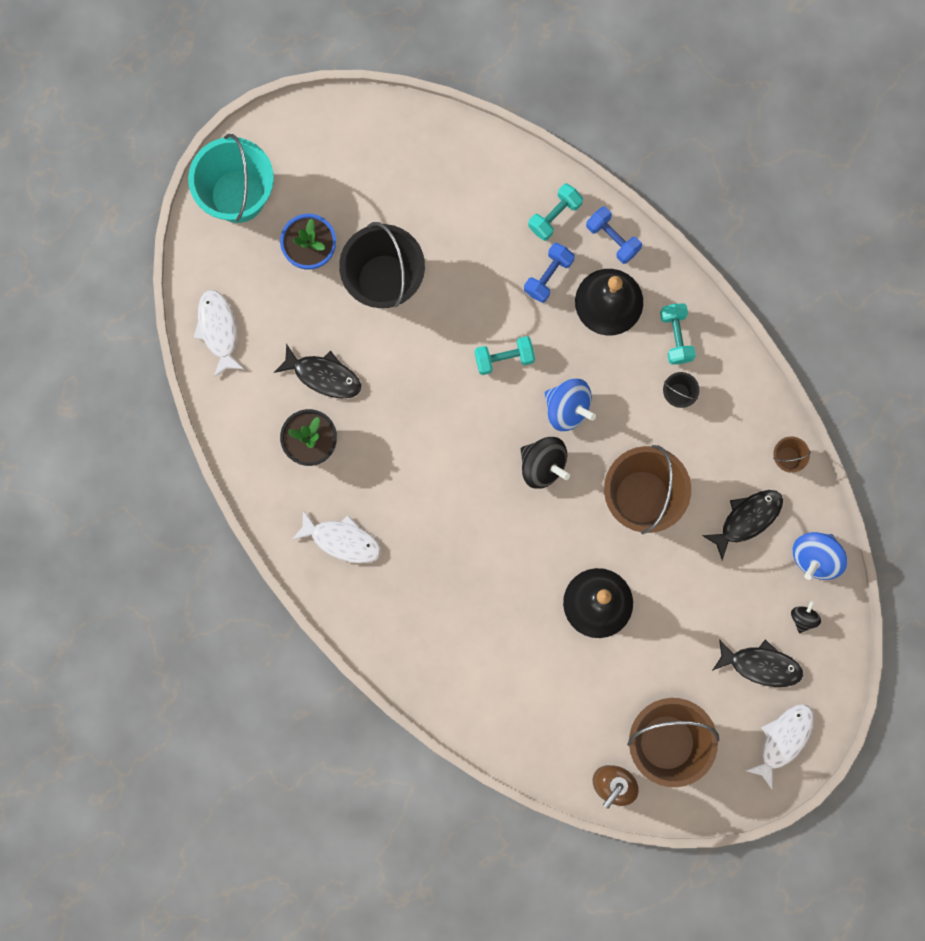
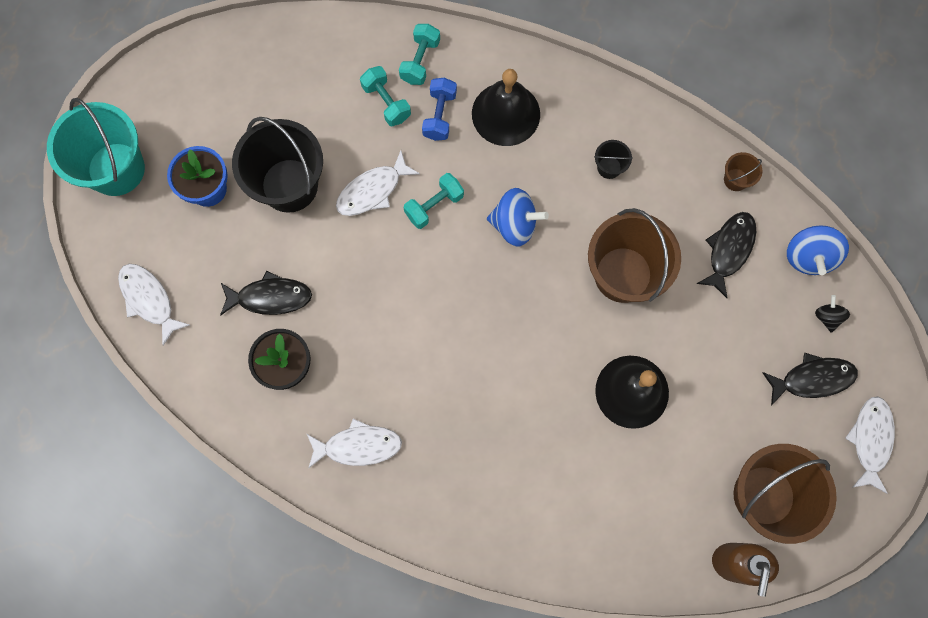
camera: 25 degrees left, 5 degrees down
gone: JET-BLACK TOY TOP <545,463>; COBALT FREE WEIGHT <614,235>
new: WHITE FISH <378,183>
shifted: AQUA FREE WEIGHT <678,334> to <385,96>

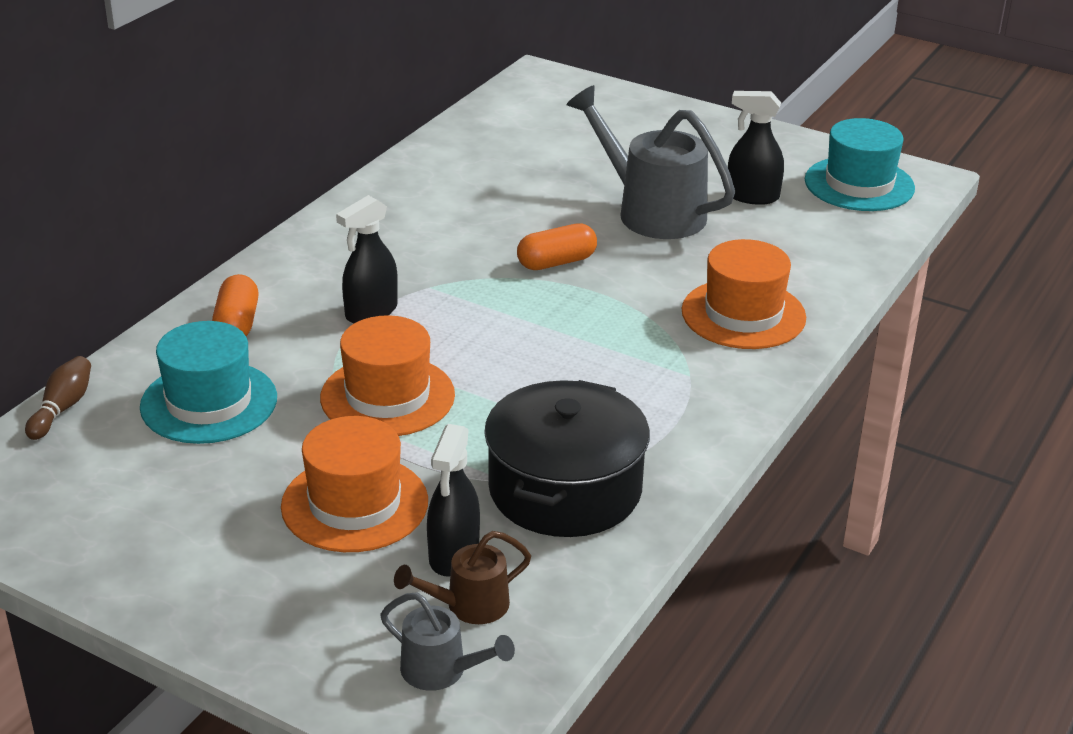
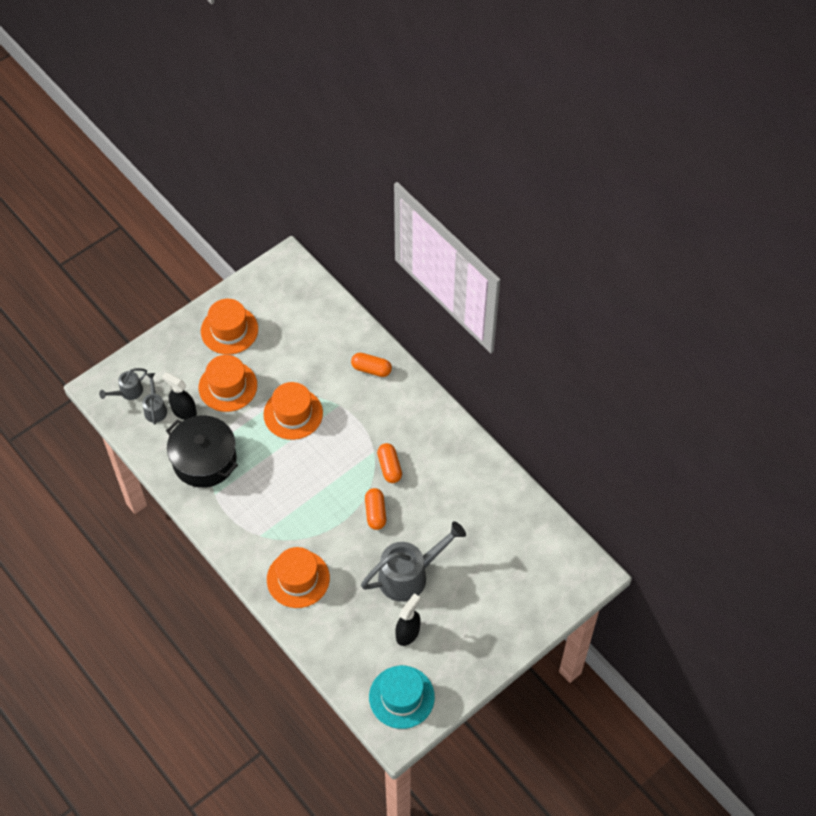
camera: 110 degrees right, 25 degrees up
gone: DARK BROWN SKITTLE <58,398>; AQUA TALL HAT <208,382>; JET-BLACK SPRAY CLEANER <367,259>
new: ORANGE TALL HAT <229,327>; ORANGE PILL <389,463>
repainted: DARK BROWN WATERING CAN <462,577> to GRAY WATERING CAN <154,399>

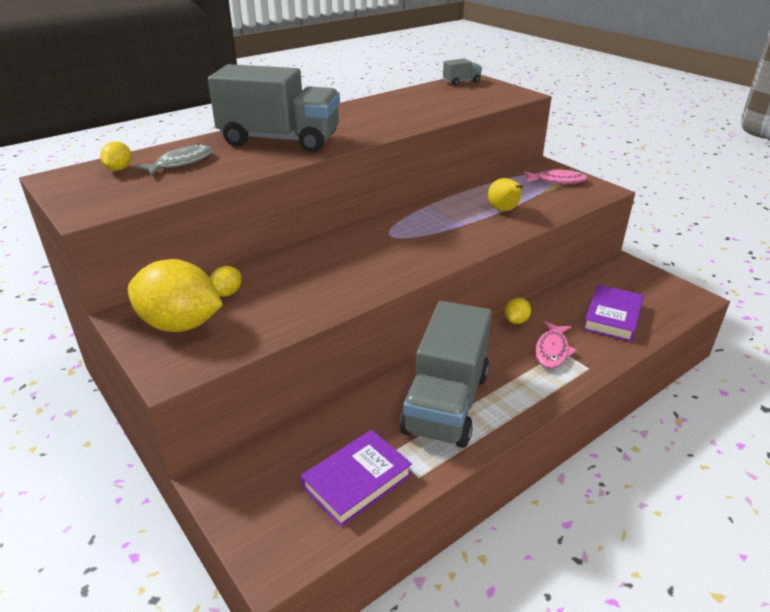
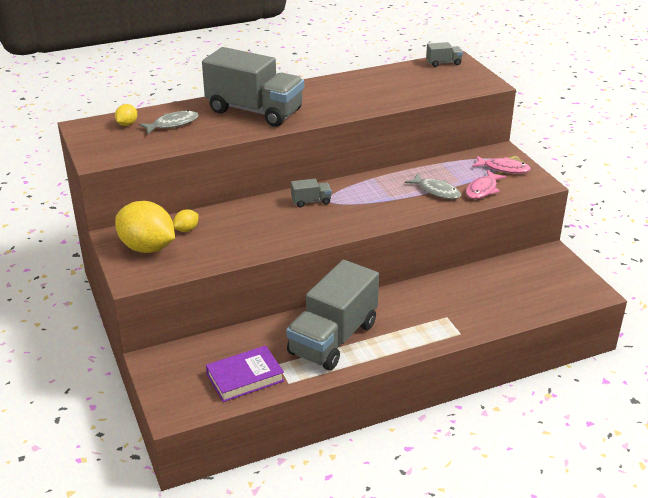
camera: 15 degrees right, 0 degrees up
gone: YELLOW CITRUS FRUIT <518,311>; PURPLE HARDCOVER <613,313>
new: GRAY TRUCK <311,193>
shifted: PINK FISH <556,345> to <486,184>
swapped: YELLOW PEAR <505,195> to GRAY FISH <433,186>

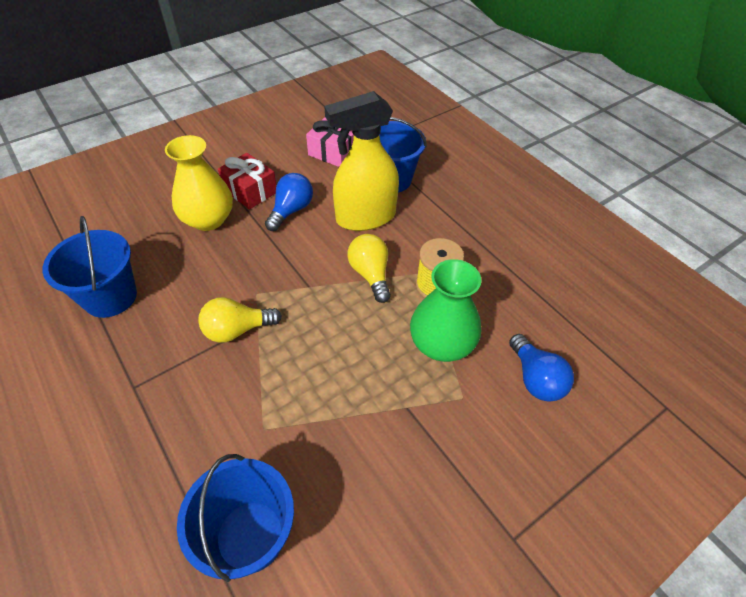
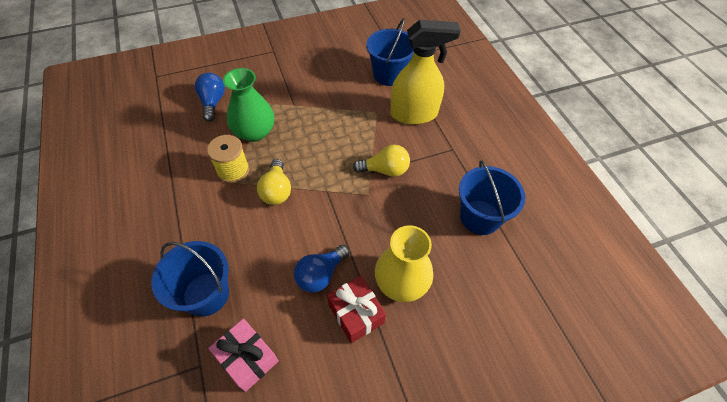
camera: 165 degrees left, 5 degrees up
shifted: YELLOW SPRAY CLEANER <361,161> to <425,72>

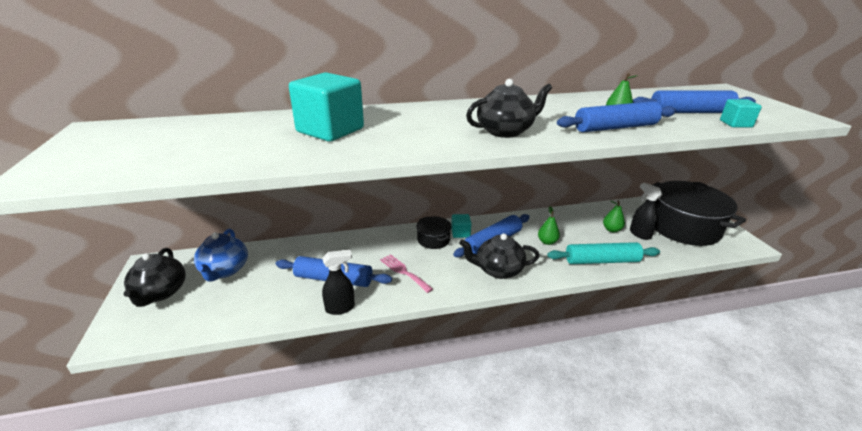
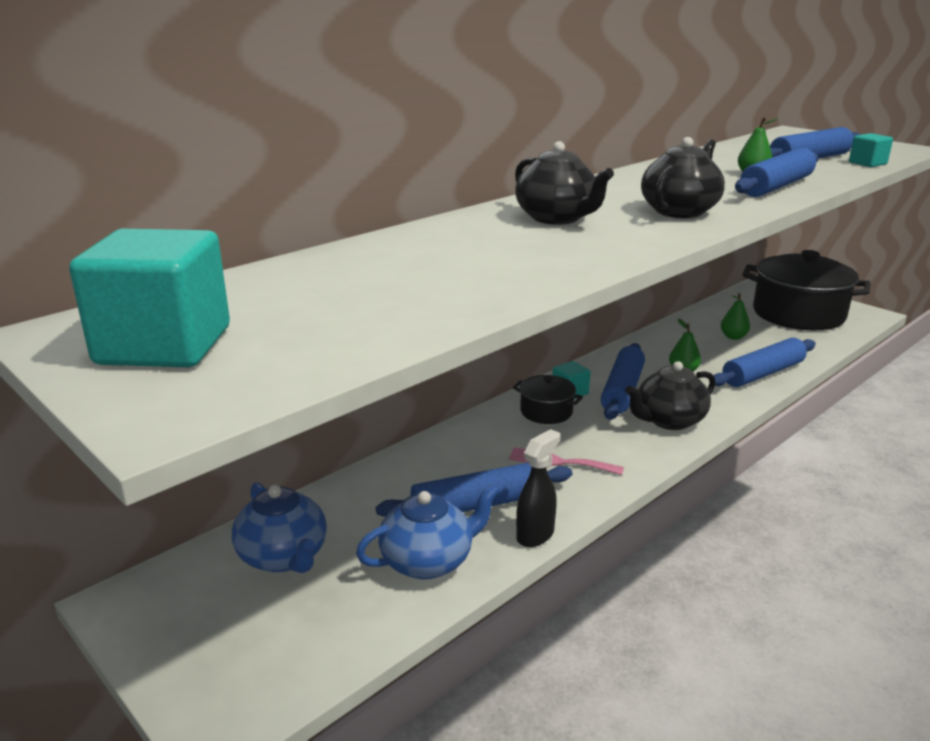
camera: 30 degrees left, 5 degrees down
gone: JET-BLACK SPRAY CLEANER <646,211>
new: COBALT CHINA TEAPOT <428,532>
shifted: AQUA CUBE <326,107> to <149,298>; JET-BLACK CHINA TEAPOT <154,277> to <564,182>
repainted: AQUA ROLLING PIN <603,253> to COBALT ROLLING PIN <764,362>

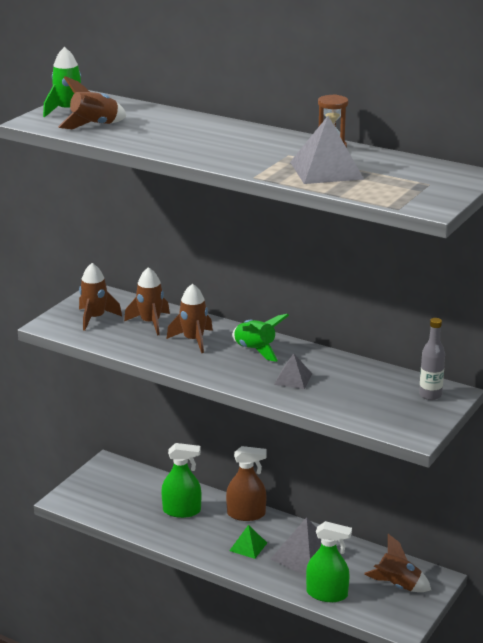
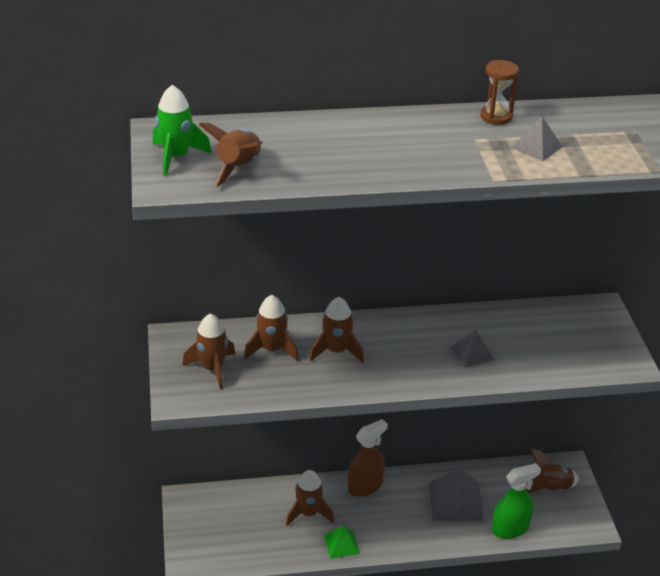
camera: 40 degrees left, 10 degrees up
gone: EMERALD TOY ROCKET <260,338>; GRAY BOTTLE <432,359>
shifted: EMERALD PYRAMID SHAPE <248,542> to <342,542>
swapped: EMERALD SPRAY CLEANER <181,480> to DARK BROWN TOY ROCKET <310,498>
scaled: GRAY PYRAMID SHAPE <327,150> = <537,138> x0.57

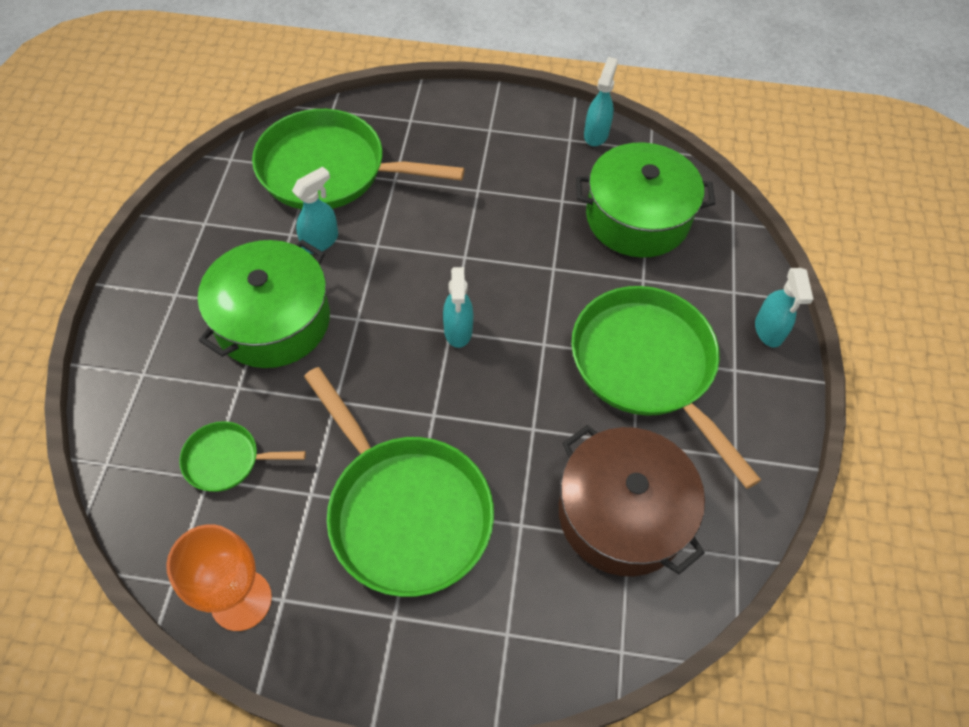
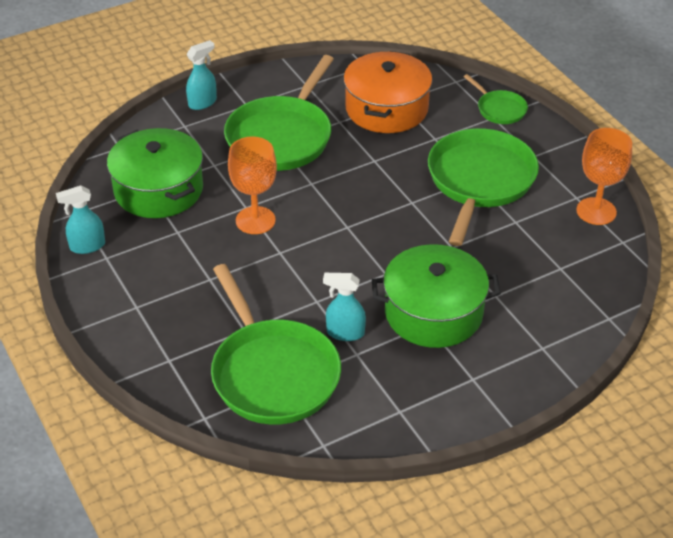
camera: 125 degrees left, 15 degrees down
gone: AQUA SPRAY CLEANER <458,307>
new: ORANGE WINE GLASS <252,185>
shifted: EMERALD FRYING PAN <242,456> to <496,99>
repainted: DARK BROWN COOKING POT <632,500> to ORANGE COOKING POT <388,92>

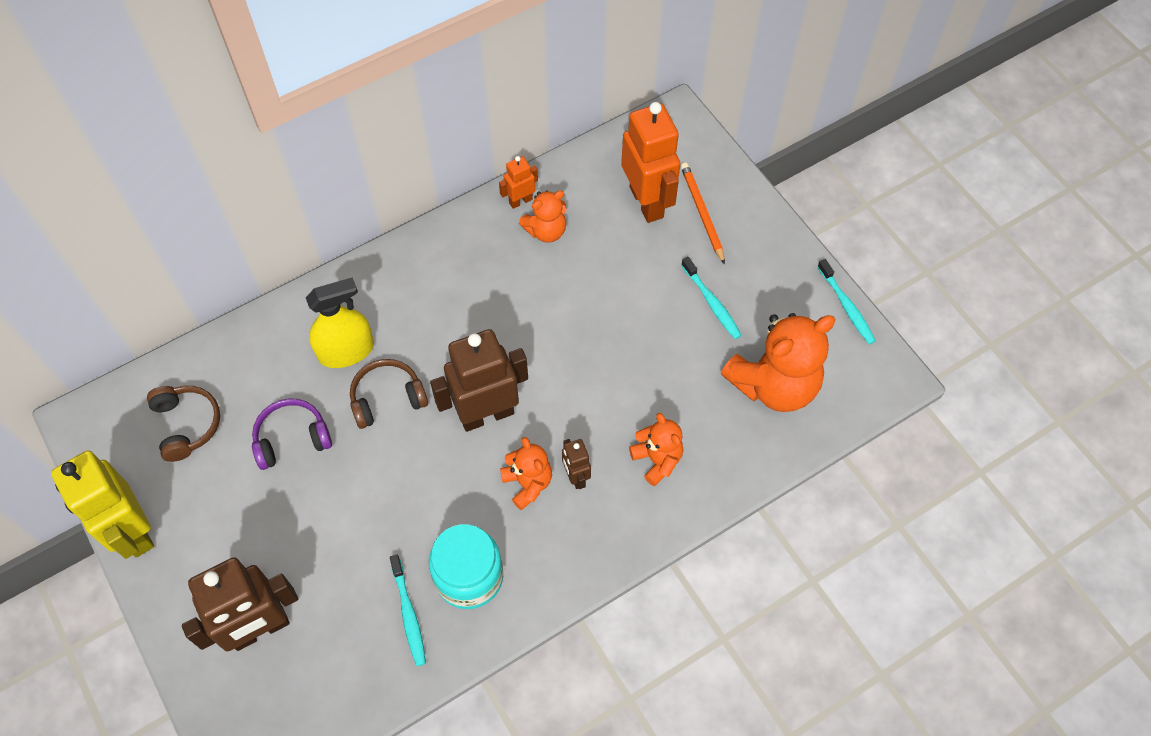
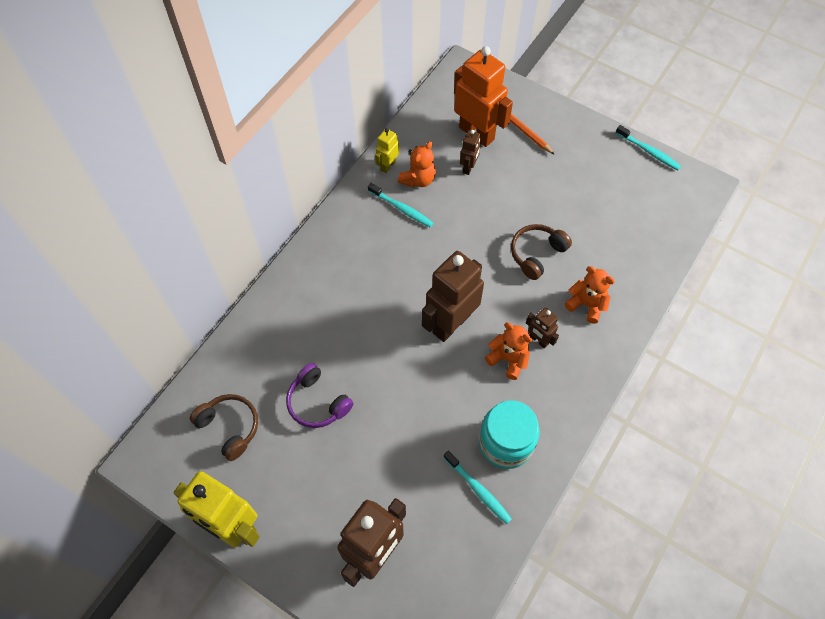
camera: 25 degrees left, 0 degrees up
gone: YELLOW SPRAY CLEANER <340,322>; ORANGE TEDDY <778,362>
new: DARK BROWN TOY ROBOT <470,152>
shifted: AQUA TOOTHBRUSH <711,298> to <400,205>; DARK BROWN OVER-EAR HEADPHONES <389,394> to <541,252>
repainted: ORANGE TOY ROBOT <518,182> to YELLOW TOY ROBOT <387,150>
rotated: PURPLE OVER-EAR HEADPHONES <292,434> = <320,395> 90 degrees counterclockwise

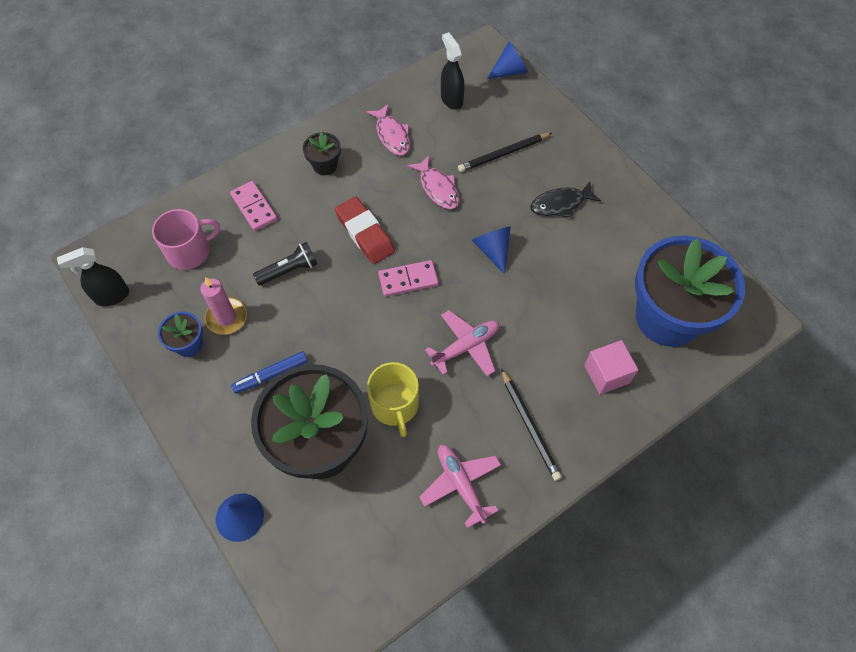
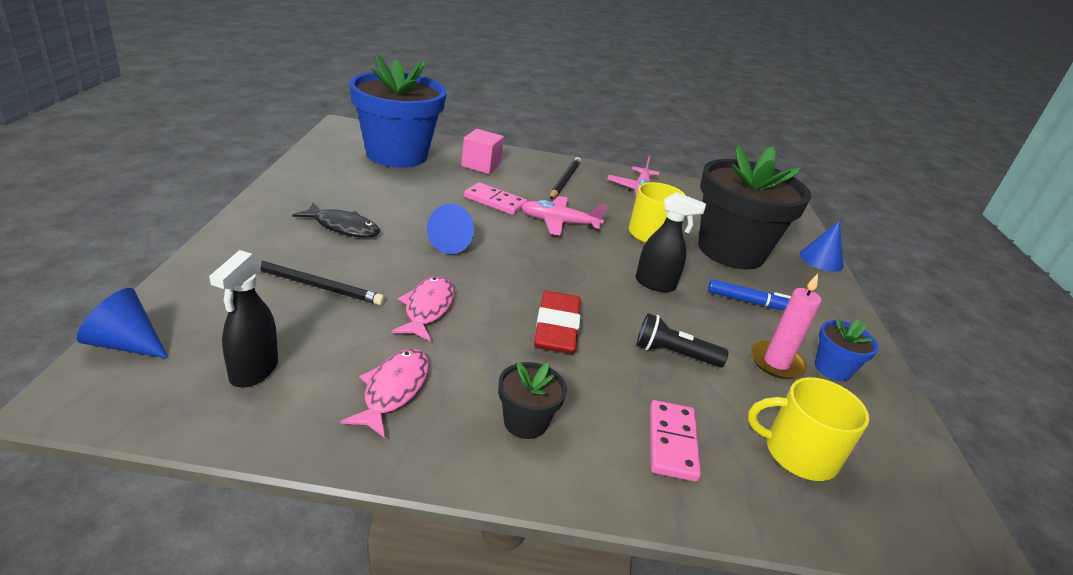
camera: 145 degrees left, 30 degrees down
shifted: PINK DOMINO <408,278> to <495,198>; JET-BLACK SPRAY CLEANER <93,276> to <671,242>
repainted: PINK TEA MUG <186,239> to YELLOW TEA MUG <808,429>

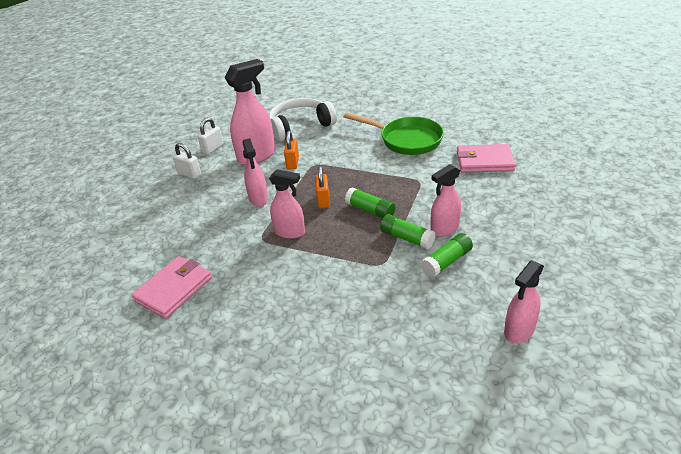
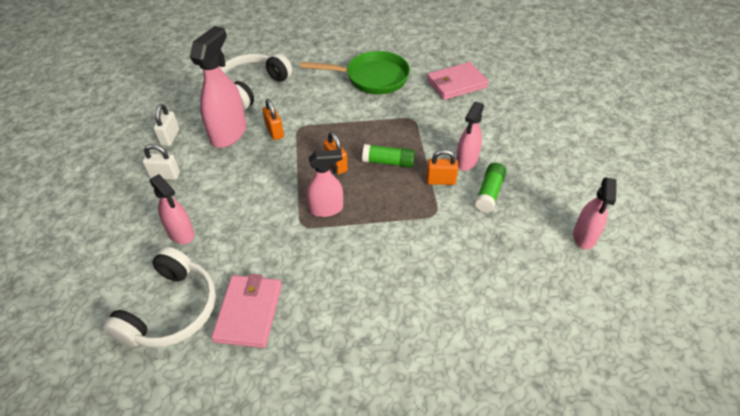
camera: 30 degrees left, 10 degrees up
new: WHITE OVER-EAR HEADPHONES <159,297>
shifted: PINK SPRAY CLEANER <255,172> to <172,209>
swapped: EMERALD GLUE <408,232> to ORANGE SMALL LOCK <442,167>

